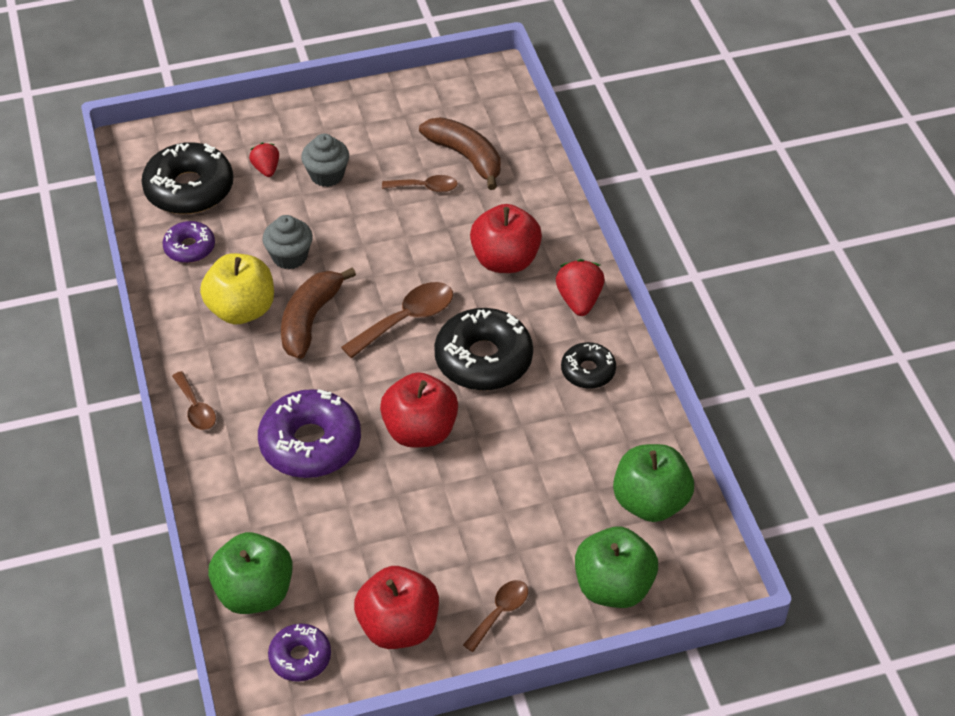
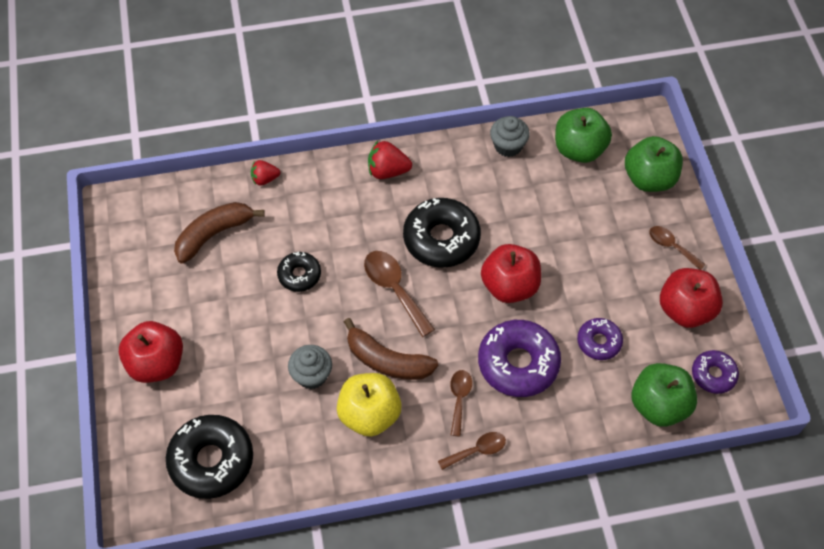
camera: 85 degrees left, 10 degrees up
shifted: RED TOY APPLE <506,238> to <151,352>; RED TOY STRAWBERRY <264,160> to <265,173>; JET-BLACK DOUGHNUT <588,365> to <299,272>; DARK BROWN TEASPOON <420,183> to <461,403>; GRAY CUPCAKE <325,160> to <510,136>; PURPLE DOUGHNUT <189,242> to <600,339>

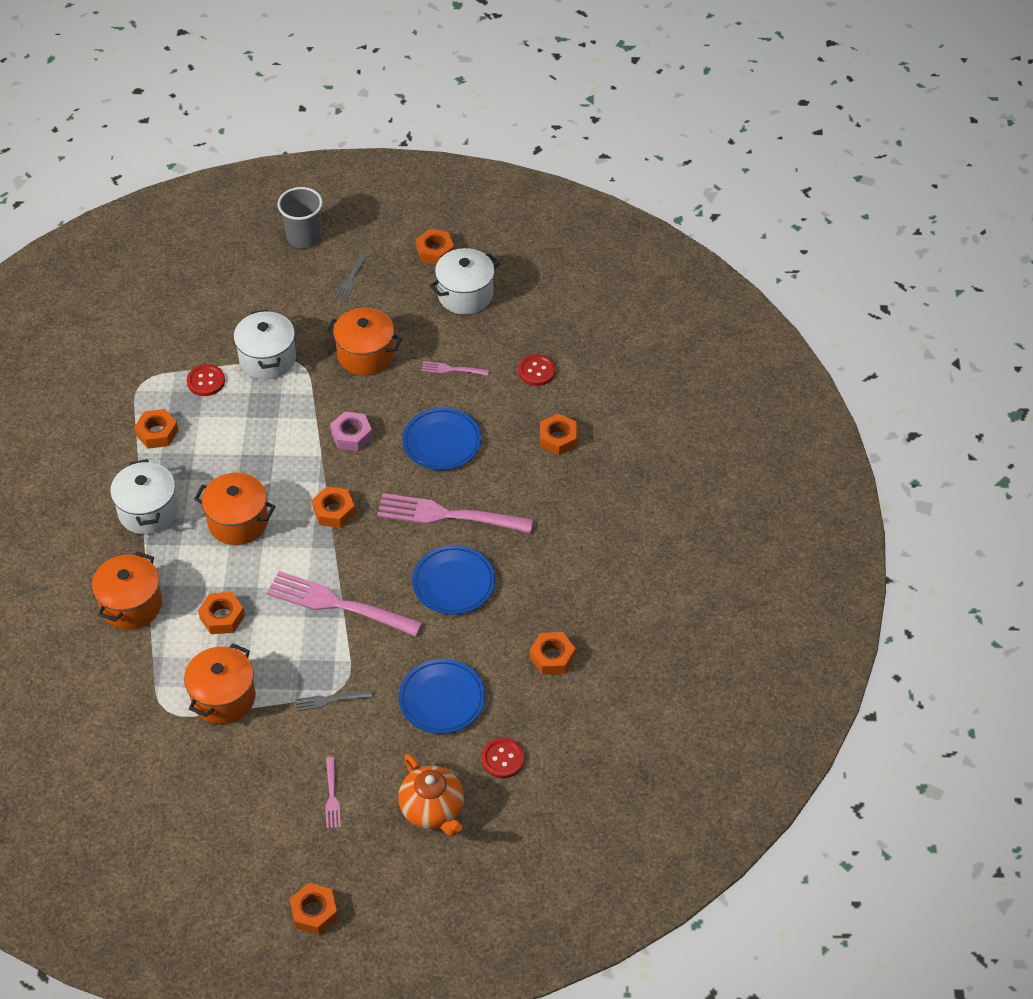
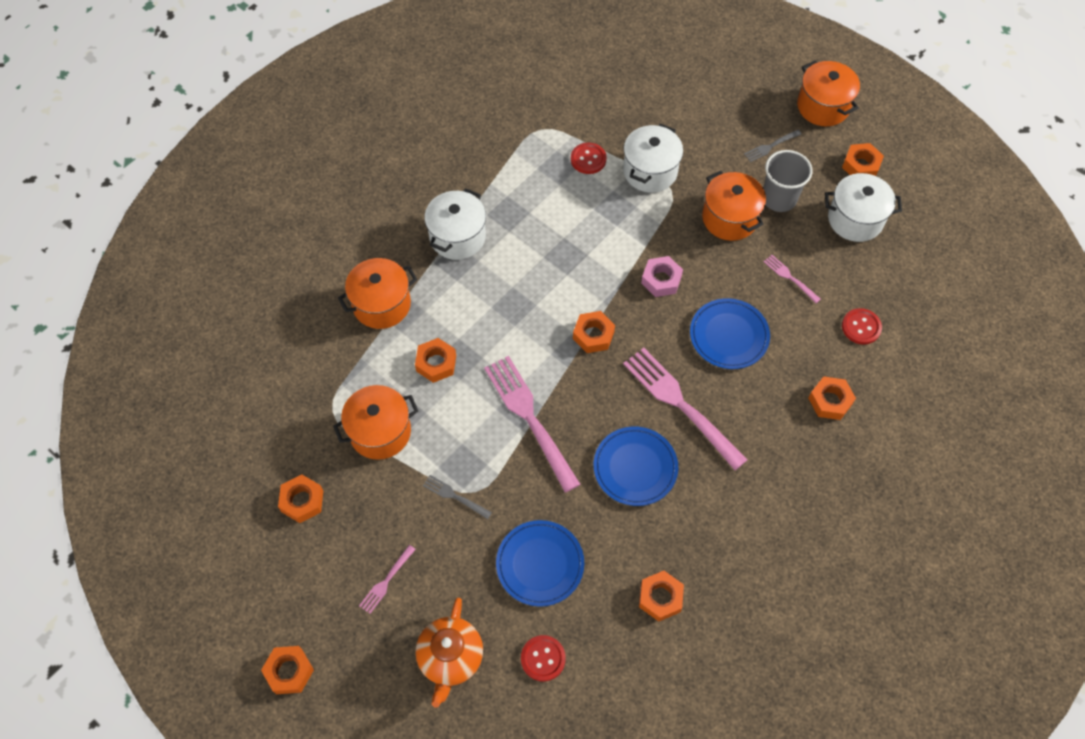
camera: 40 degrees right, 10 degrees up
shifted: ORANGE HEX NUT <156,429> to <300,499>; GRAY BEAKER <300,217> to <787,181>; ORANGE COOKING POT <235,509> to <828,93>

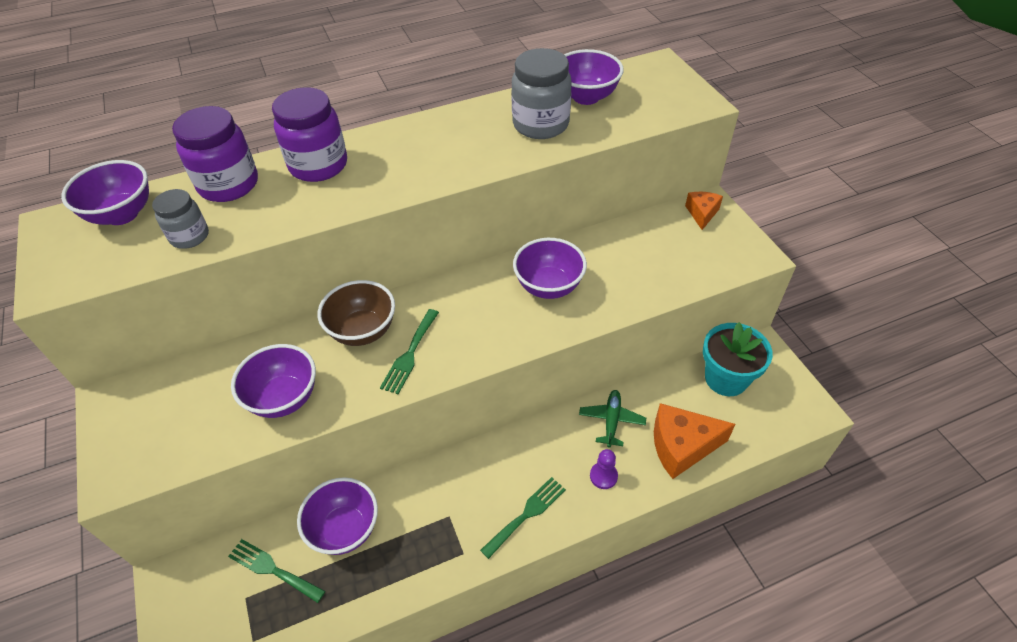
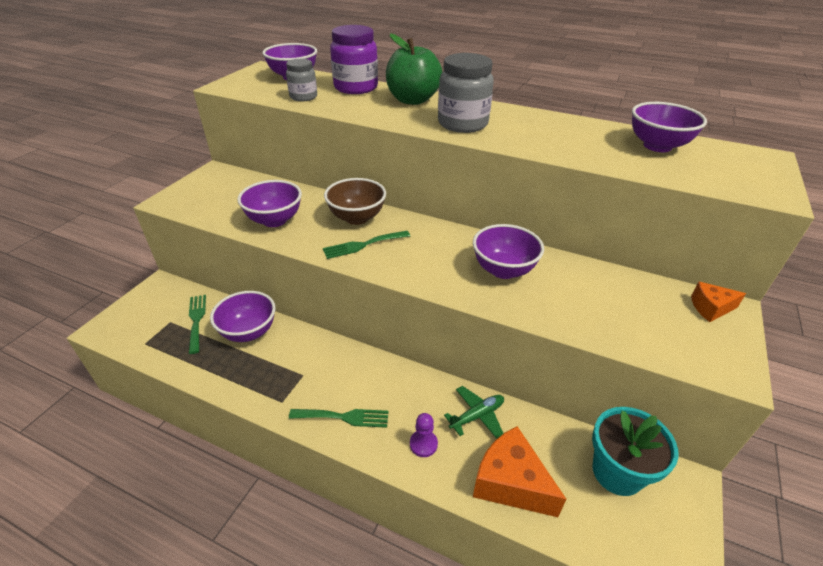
camera: 45 degrees right, 10 degrees down
shifted: GRAY JAM JAR <541,93> to <466,93>
swapped: PURPLE JAM JAR <309,134> to EMERALD TOY APPLE <414,69>
rotated: ORANGE CHEESE <704,211> = <718,302> 150 degrees counterclockwise

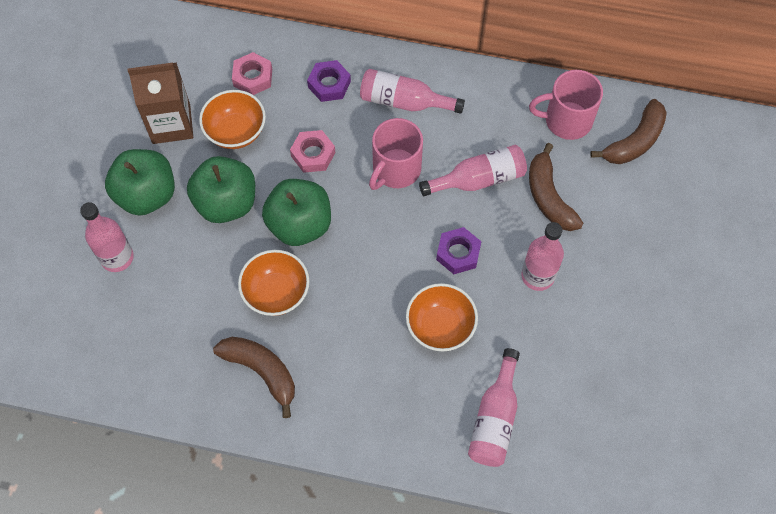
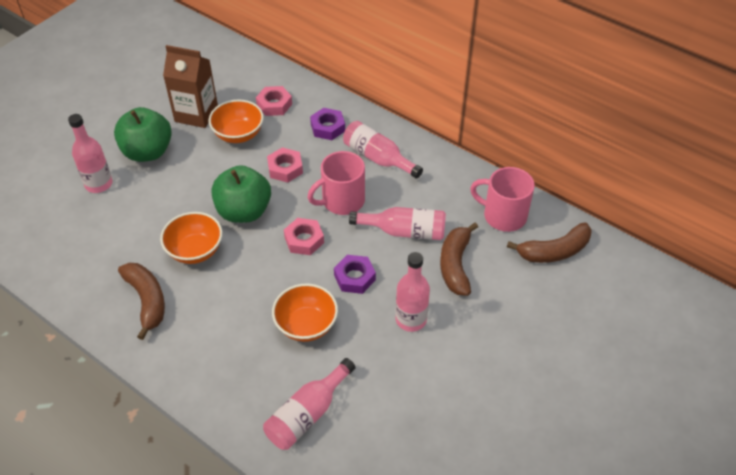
camera: 25 degrees right, 15 degrees down
gone: EMERALD TOY APPLE <221,189>
new: PINK HEX NUT <304,236>

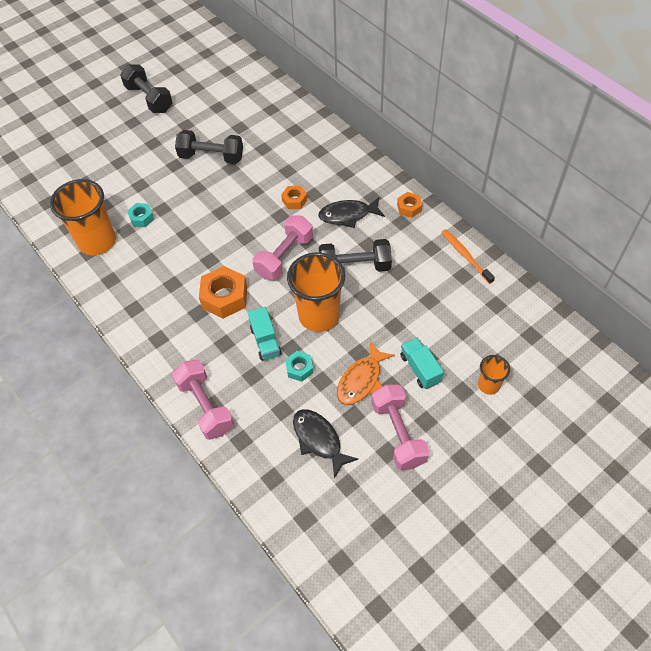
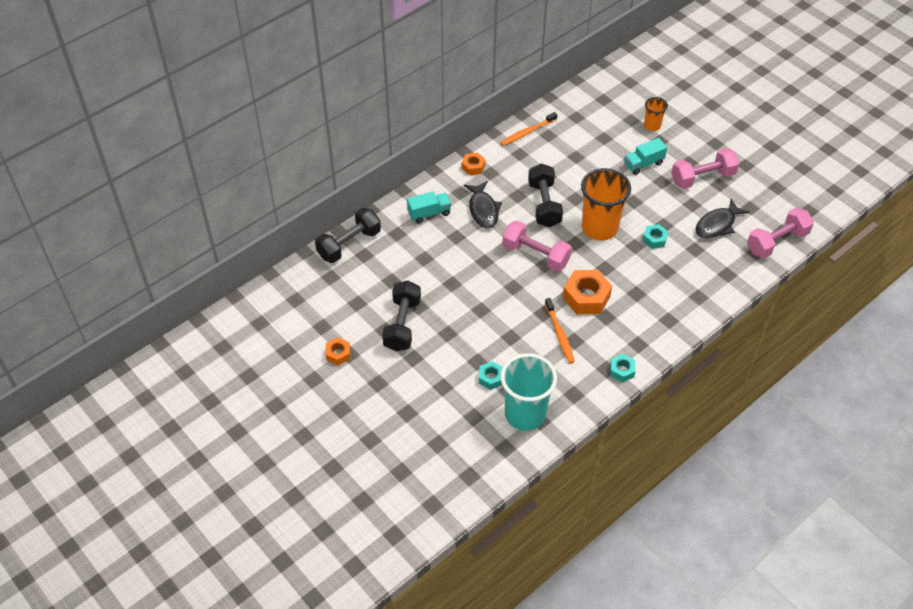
camera: 95 degrees left, 5 degrees down
gone: ORANGE FISH <366,373>
new: ORANGE TOOTHBRUSH <560,330>; AQUA HEX NUT <623,368>
shifted: JET-BLACK FREE WEIGHT <146,88> to <348,235>; ORANGE HEX NUT <294,197> to <338,351>; AQUA TRUCK <265,334> to <429,207>; PINK FREE WEIGHT <203,400> to <780,233>
repainted: ORANGE BEAKER <83,217> to AQUA BEAKER <528,392>

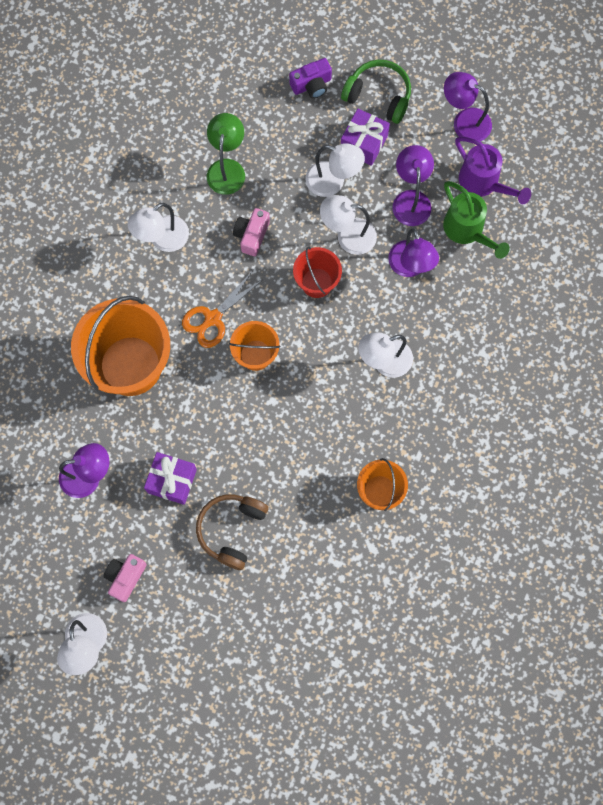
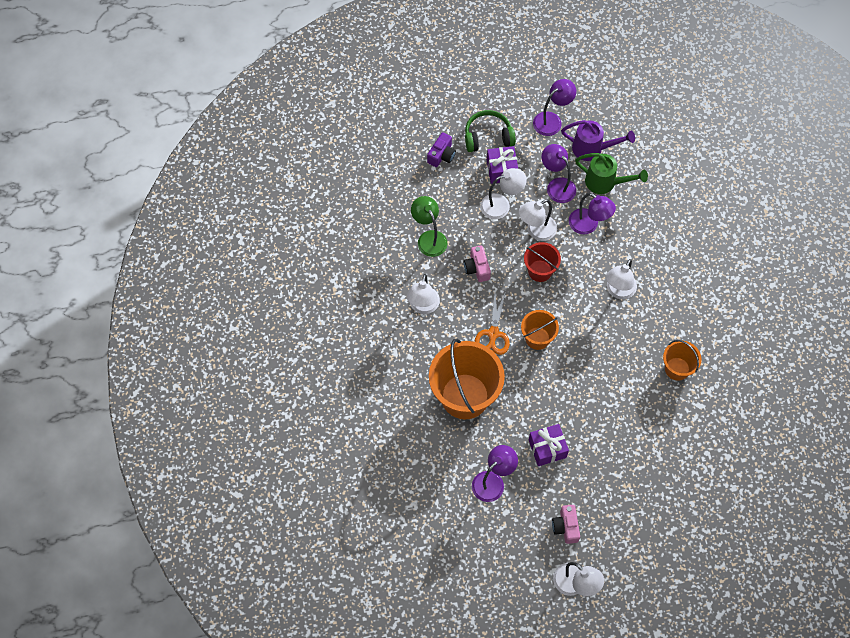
camera: 35 degrees left, 10 degrees down
gone: DARK BROWN OVER-EAR HEADPHONES <232,532>
rotated: PURPLE READING LAMP <468,106> = <554,107> 150 degrees clockwise

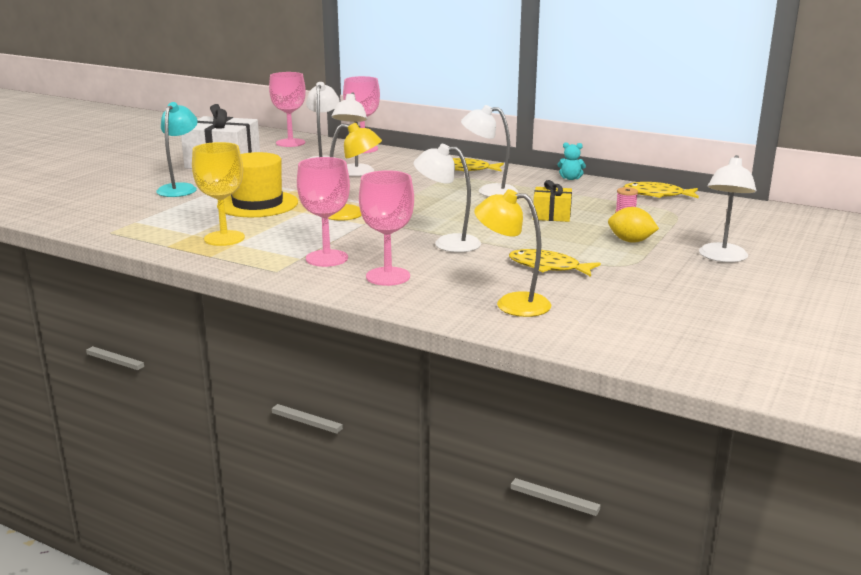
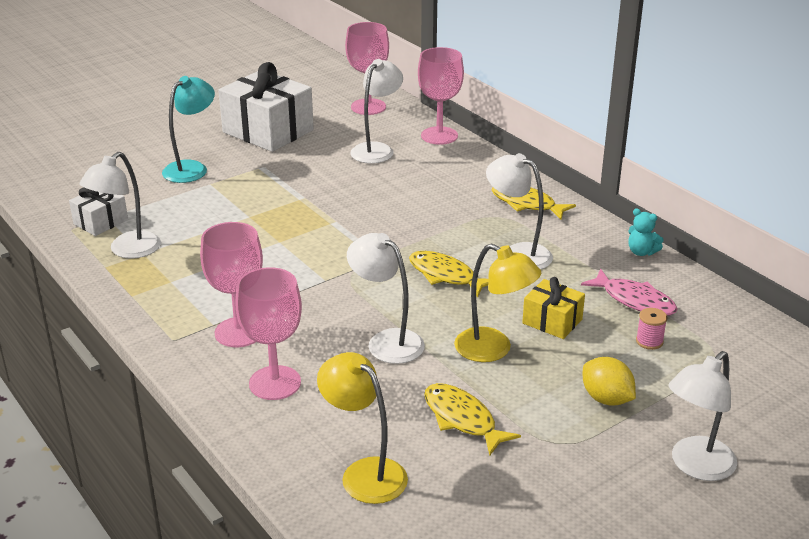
camera: 25 degrees right, 10 degrees up
gone: YELLOW WINE GLASS <218,194>; YELLOW TALL HAT <257,184>
new: WHITE WRAPPED GIFT <98,211>; PINK FISH <629,292>
shifted: WHITE READING LAMP <352,134> to <120,205>; YELLOW FISH <661,190> to <448,274>; YELLOW READING LAMP <355,172> to <497,302>

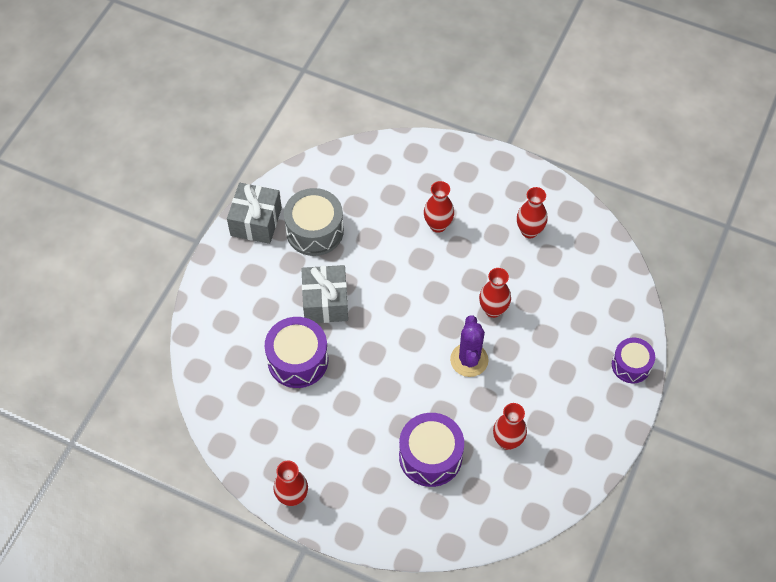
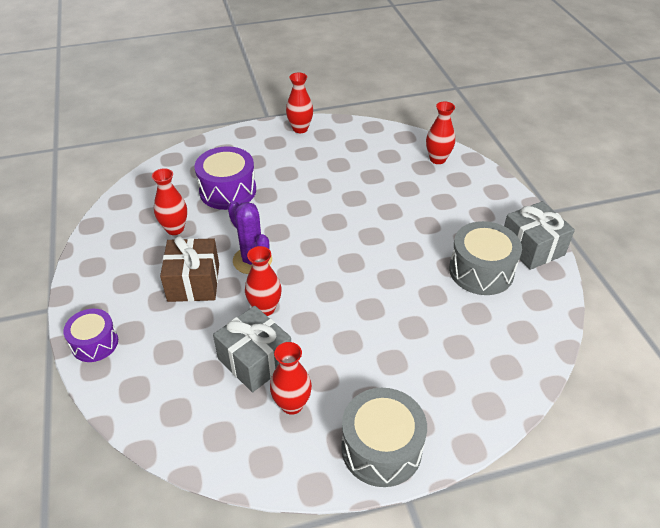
camera: 140 degrees right, 15 degrees down
gone: PURPLE SNARE DRUM <297,352>
new: DARK BROWN WRAPPED GIFT <189,269>; GRAY SNARE DRUM <384,437>
shifted: GRAY WRAPPED GIFT <325,294> to <252,349>; RED FLOWER VASE <439,207> to <440,133>

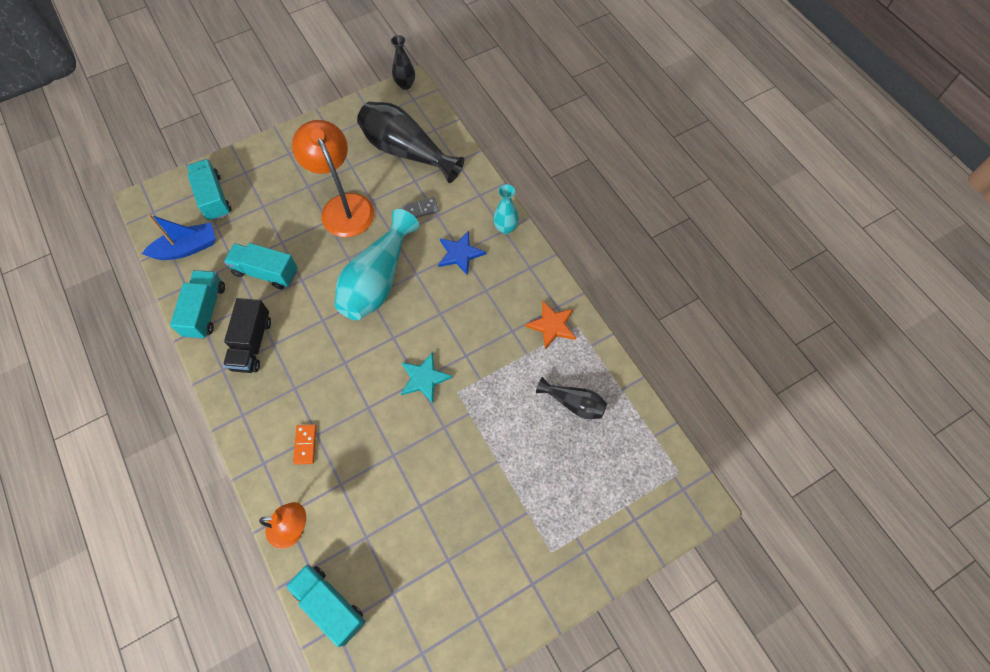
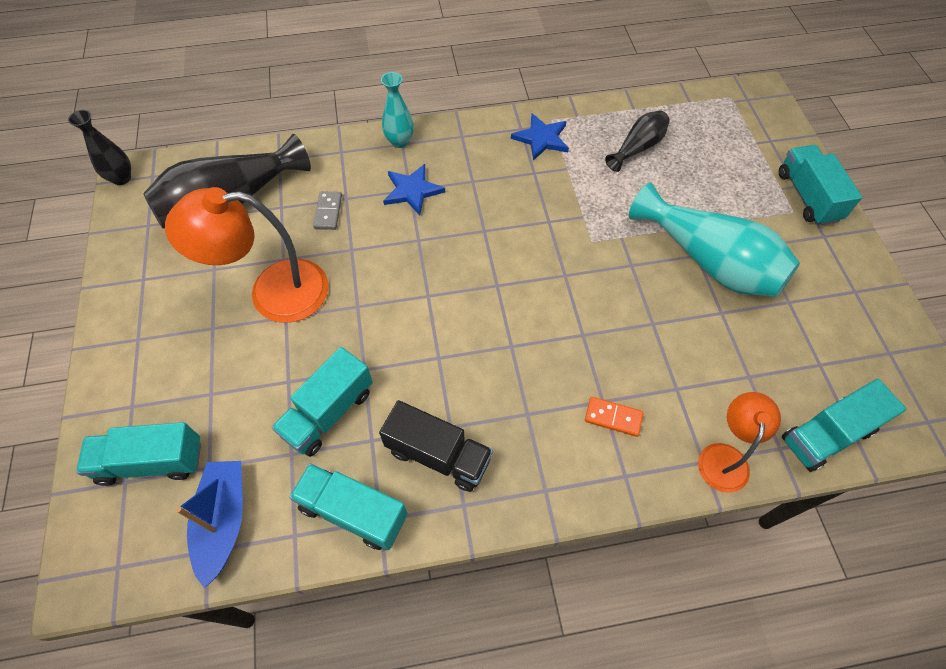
camera: 70 degrees left, 5 degrees down
gone: AQUA FIVE-POINTED STAR <427,377>
new: AQUA TRUCK <820,185>
shifted: AQUA FLOWER VASE <377,264> to <714,240>
repainted: ORANGE FIVE-POINTED STAR <550,325> to COBALT FIVE-POINTED STAR <540,137>

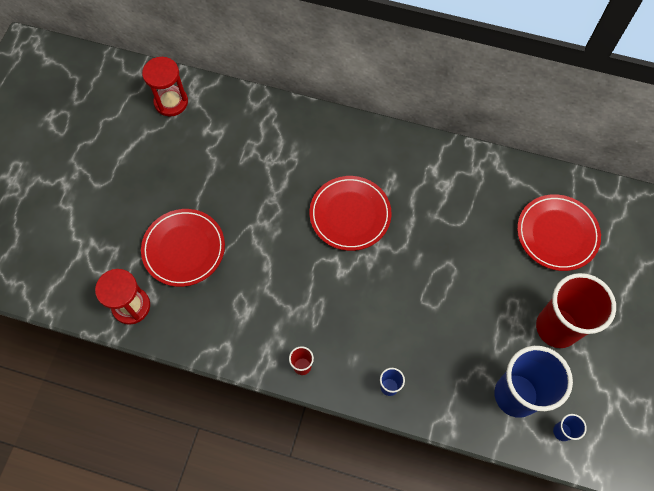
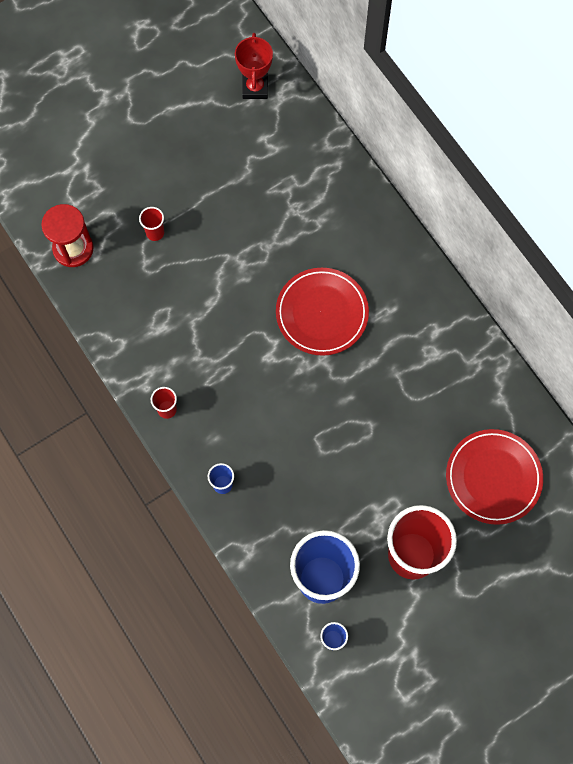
camera: 40 degrees right, 5 degrees up
swapped: RED FLAT DISH <183,248> to RED BEAKER <151,224>; RED HOURGLASS <165,87> to RED PRIZE CUP <254,66>

